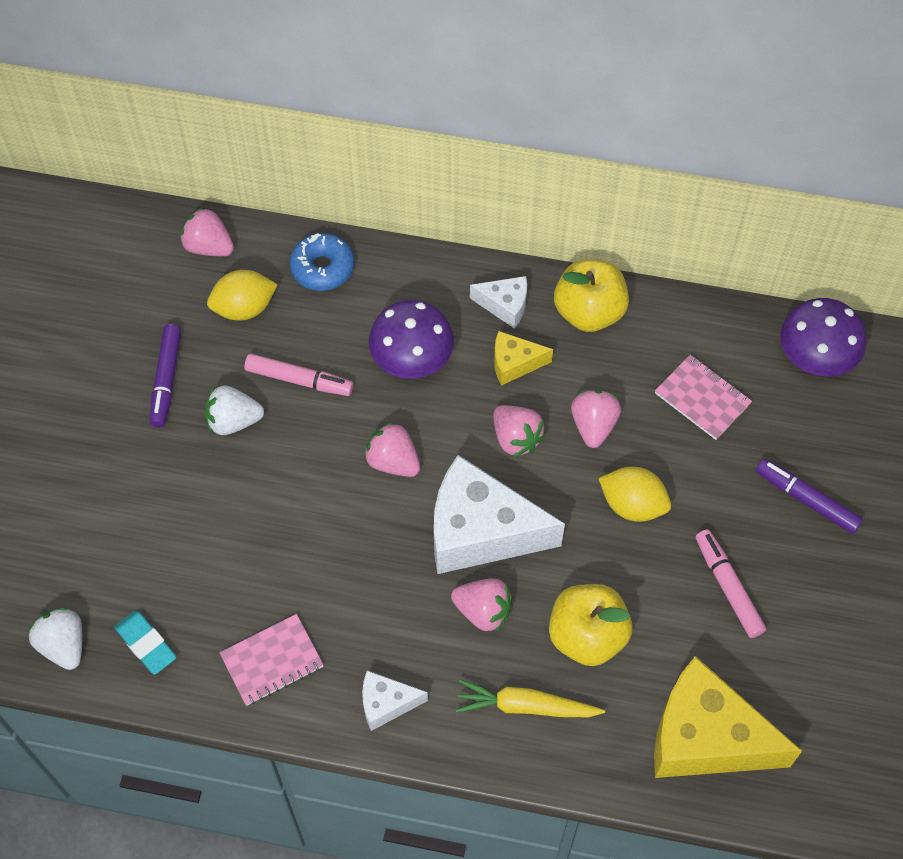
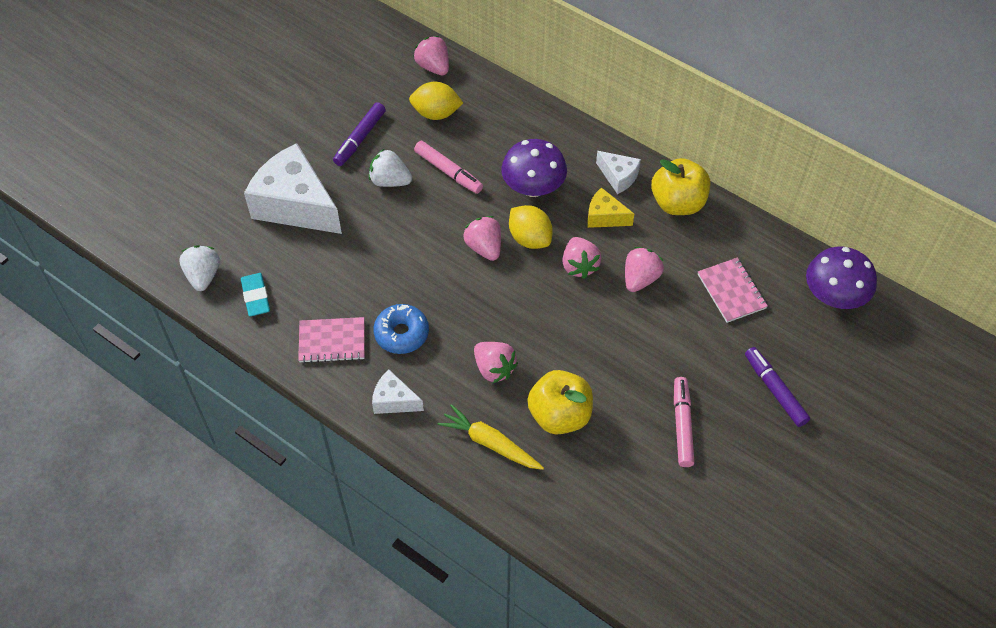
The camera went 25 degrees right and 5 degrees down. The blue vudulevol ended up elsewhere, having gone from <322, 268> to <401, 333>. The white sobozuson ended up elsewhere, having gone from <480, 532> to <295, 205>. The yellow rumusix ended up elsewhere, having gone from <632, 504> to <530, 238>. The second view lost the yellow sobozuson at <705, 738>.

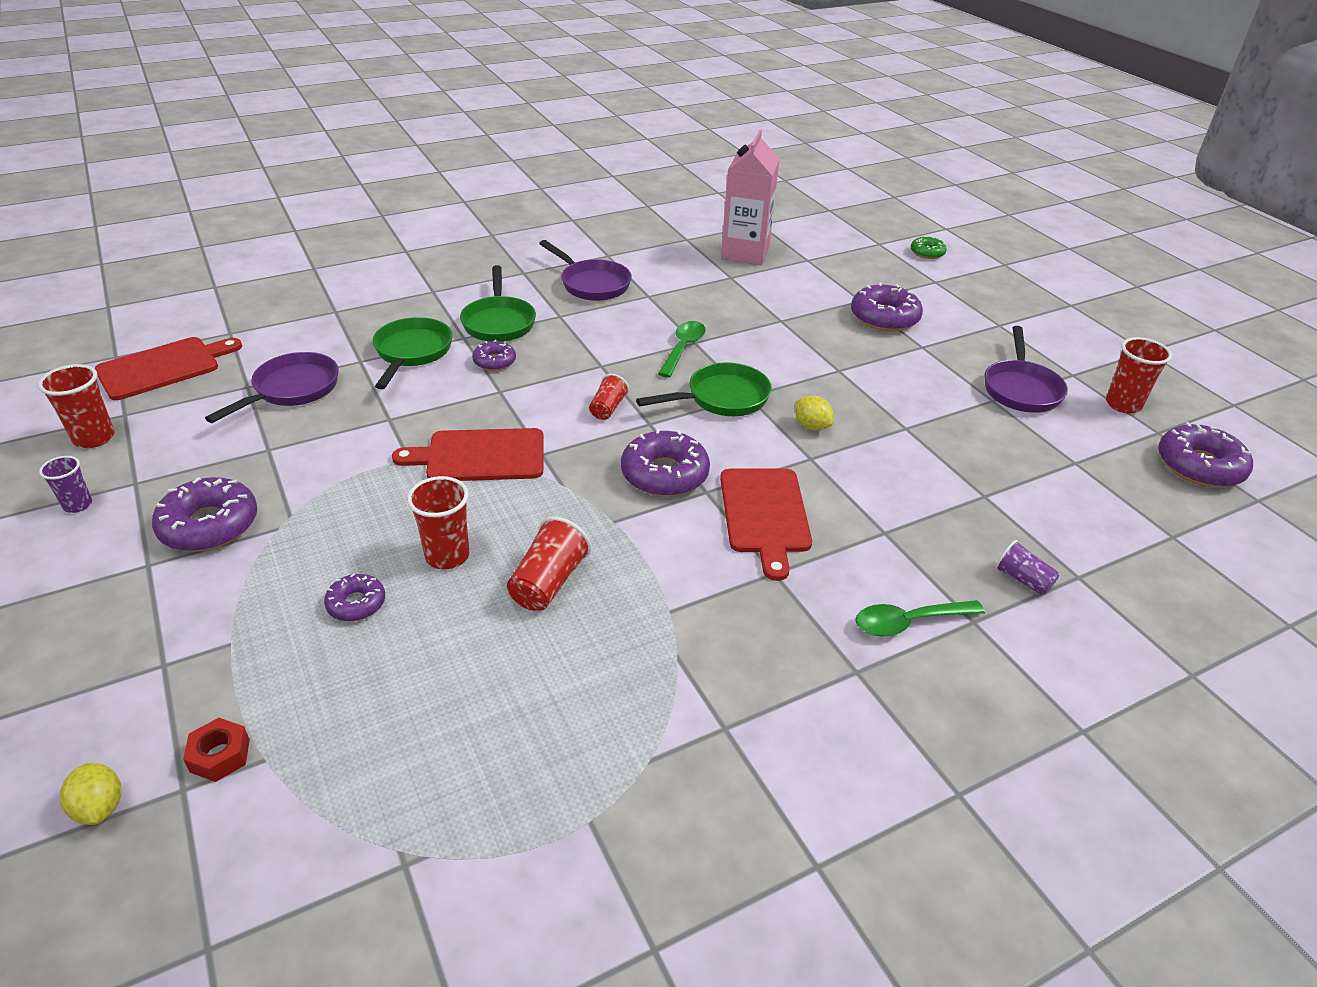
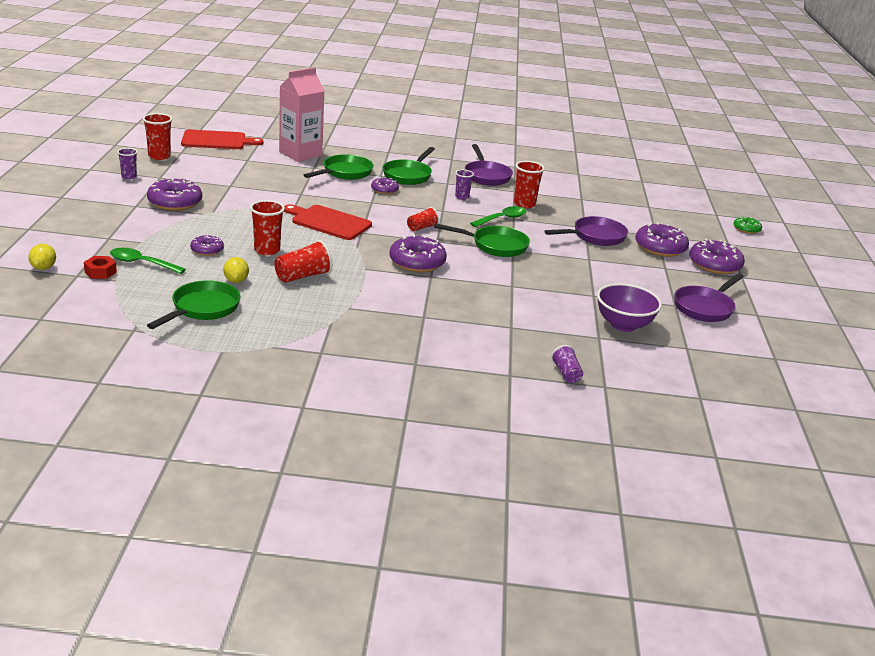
The camera went 30 degrees right and 10 degrees down. The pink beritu ended up elsewhere, having gone from <745, 253> to <300, 154>. The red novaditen ended up elsewhere, having gone from <1123, 404> to <524, 204>. The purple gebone ended up elsewhere, having gone from <292, 390> to <595, 236>. The yellow rumusix ended up elsewhere, having gone from <811, 426> to <236, 281>. The purple vudulevol ended up elsewhere, having gone from <1199, 466> to <714, 264>. The second view lost the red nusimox at <765, 514>. The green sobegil ended up elsewhere, having gone from <908, 622> to <141, 263>. The second view gained the purple novaditen at <462, 197>. The second view gained the green gebone at <202, 309>. The second view gained the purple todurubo at <623, 325>.

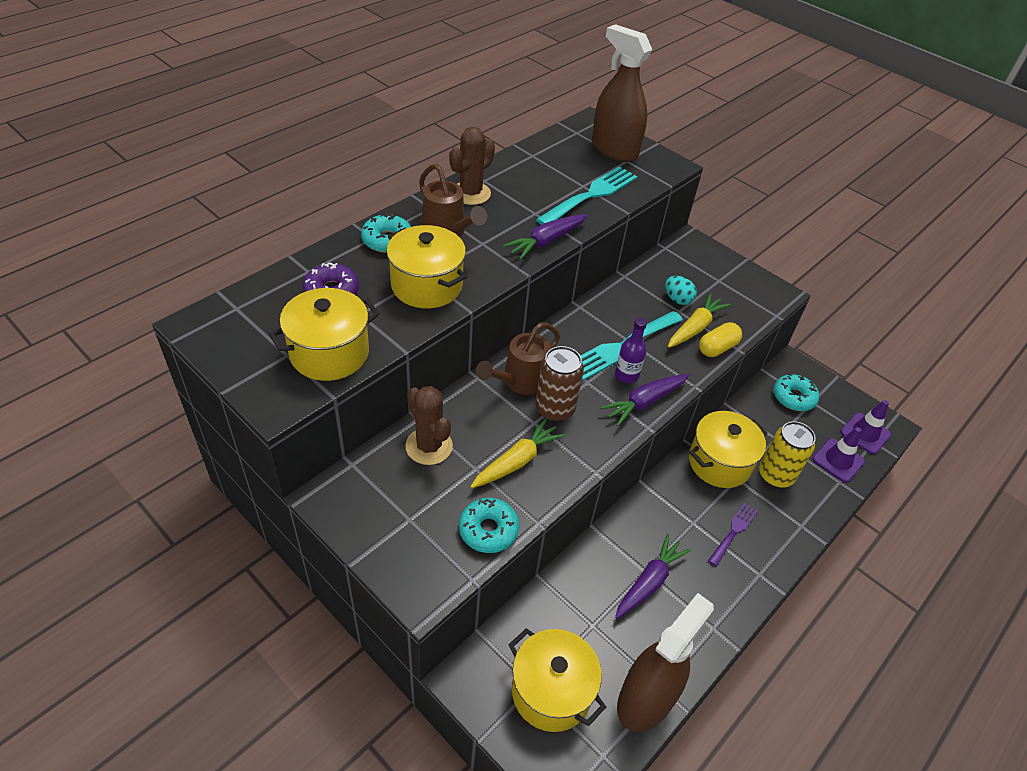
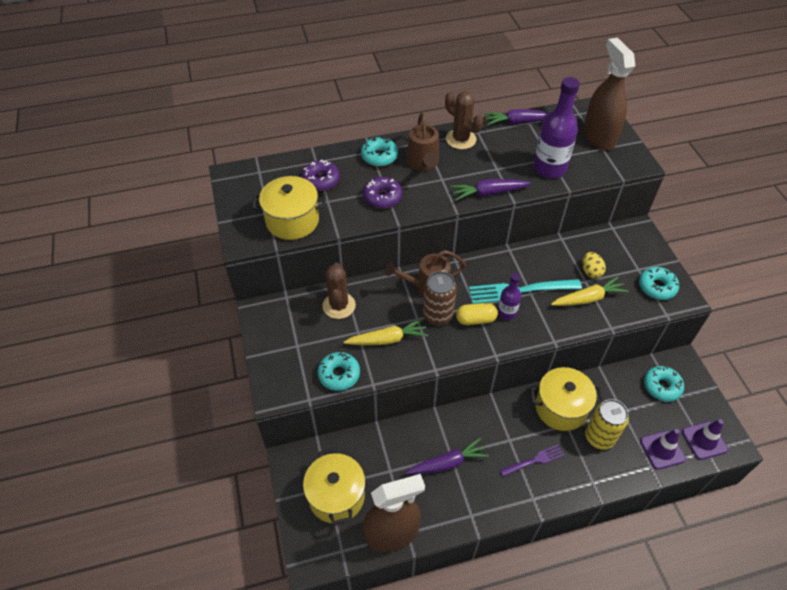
The camera went 35 degrees right and 5 degrees up. The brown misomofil at <471, 193> ended up facing another way, 60 degrees clockwise from before. Where the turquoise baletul stood at <590, 196>, the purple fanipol came to stand at <549, 168>. Where the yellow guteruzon stood at <427, 285>, the purple vudulevol came to stand at <382, 197>. What was the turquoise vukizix at <677, 299> turned into the yellow vukizix at <591, 272>. The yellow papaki ended up elsewhere, having gone from <717, 348> to <475, 319>. The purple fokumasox ended up elsewhere, having gone from <644, 402> to <518, 122>. The second view gained the turquoise vudulevol at <657, 287>.

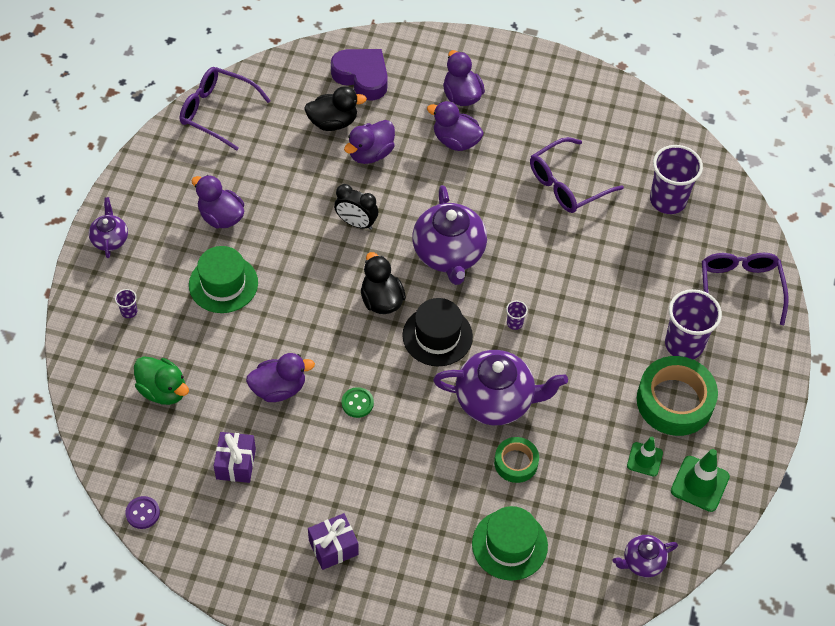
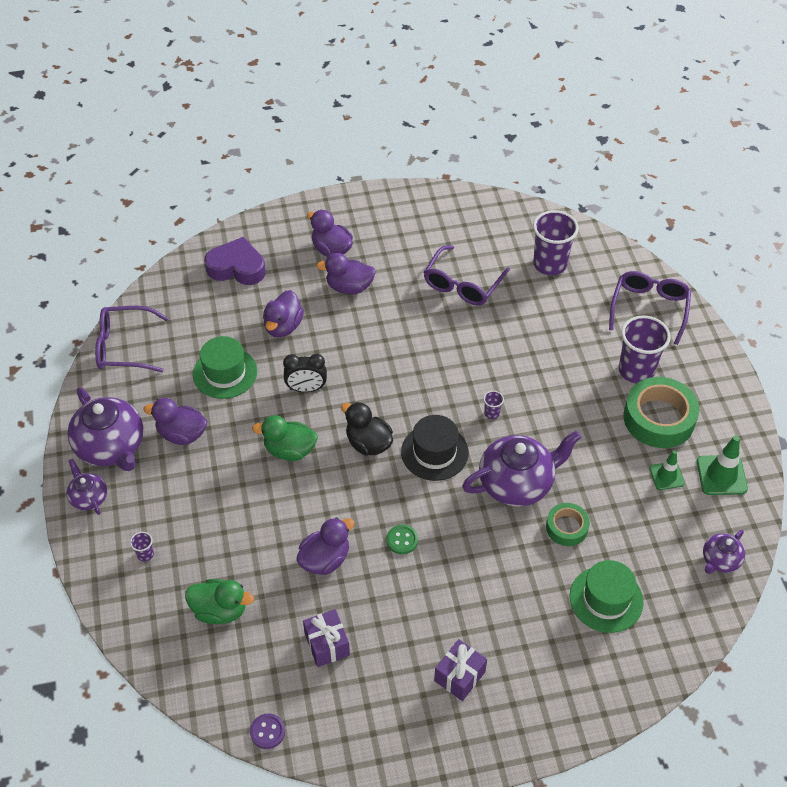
The camera went 25 degrees left and 5 degrees down. The second view lost the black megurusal at <333, 122>. The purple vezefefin ended up elsewhere, having gone from <448, 254> to <111, 447>. The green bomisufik ended up elsewhere, having gone from <223, 284> to <225, 373>. The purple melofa at <739, 288> ended up facing another way, 45 degrees clockwise from before. The second view gained the green megurusal at <289, 450>.

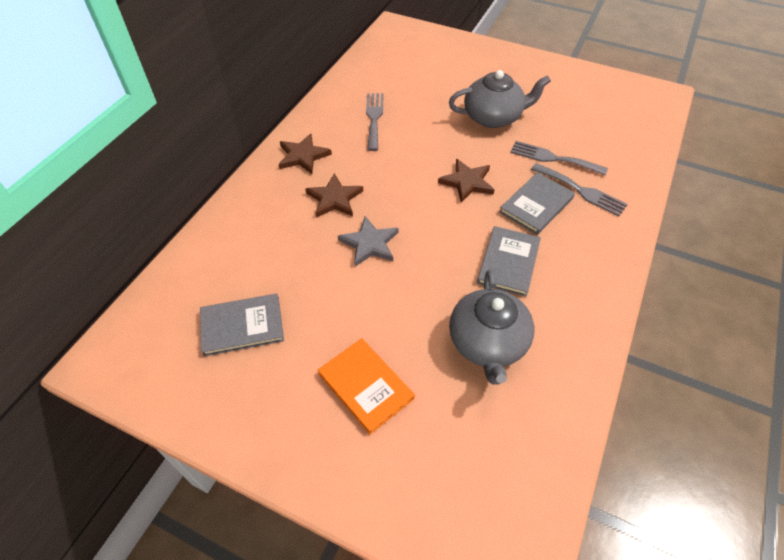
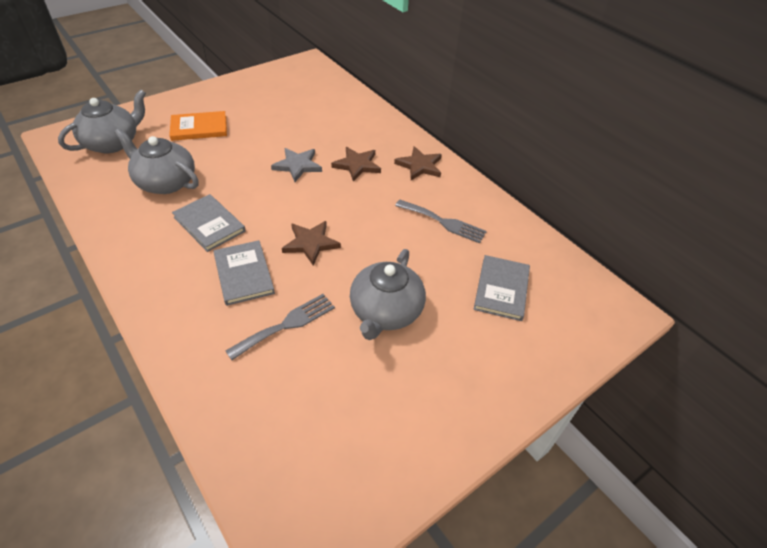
The camera went 115 degrees right and 5 degrees down. The second view lost the grey baletul at <581, 191>. The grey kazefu ended up elsewhere, having gone from <242, 326> to <501, 289>. The second view gained the grey vezefefin at <113, 143>.

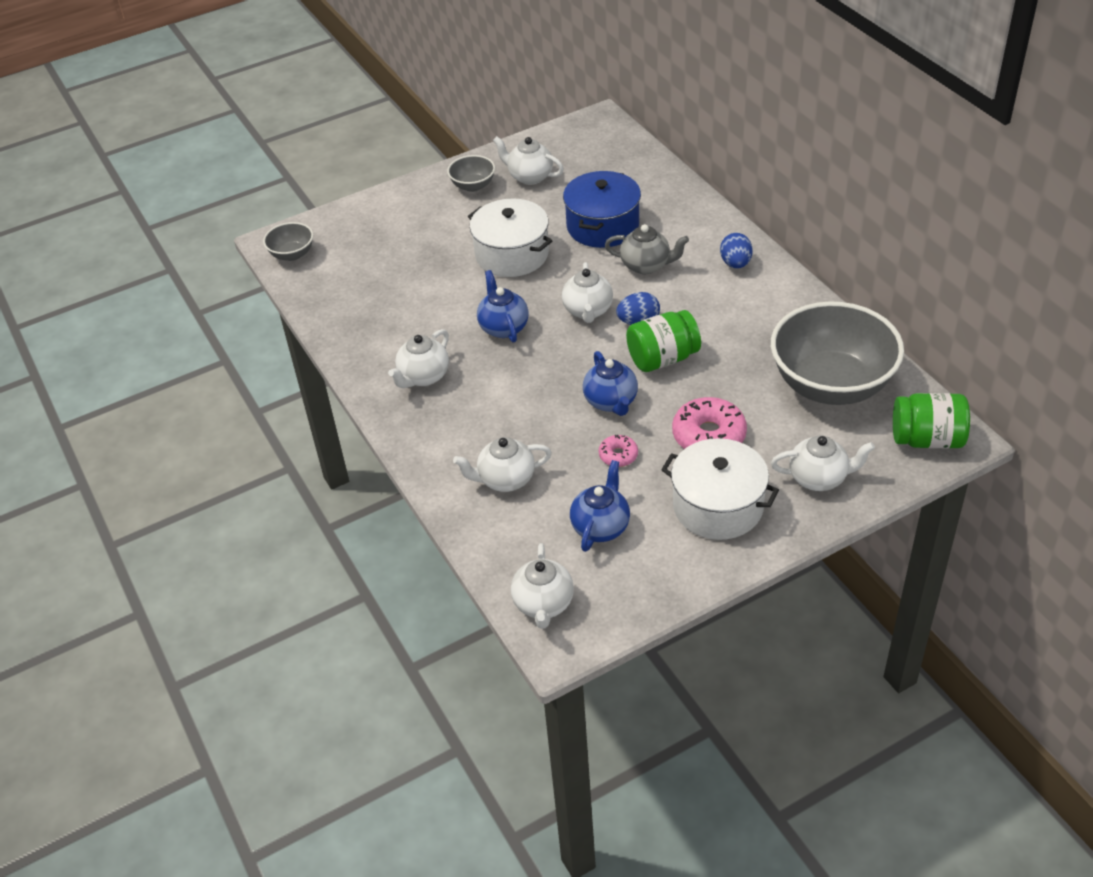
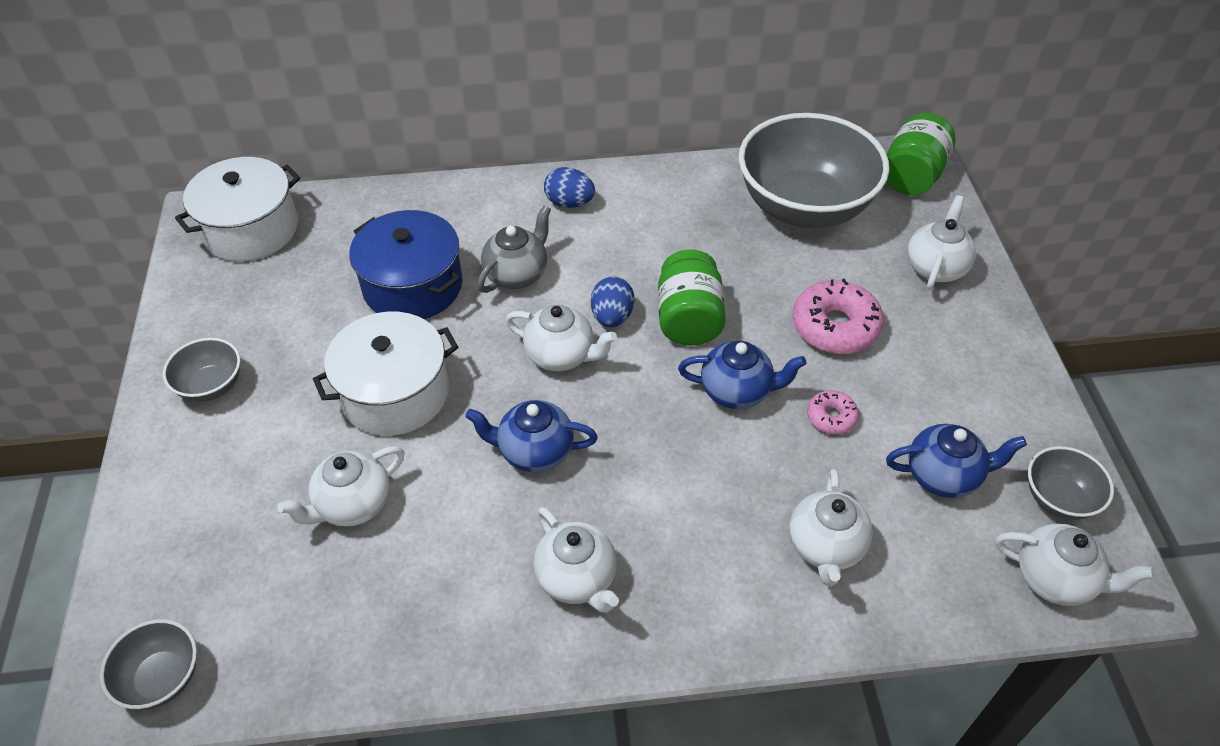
The camera went 70 degrees left and 5 degrees up. The white vezefefin ended up elsewhere, having gone from <530, 176> to <353, 504>. The white guteruzon ended up elsewhere, having gone from <718, 506> to <251, 229>. The blue vezefefin at <601, 527> ended up facing another way, 135 degrees clockwise from before. The second view gained the grey todurubo at <1058, 499>.

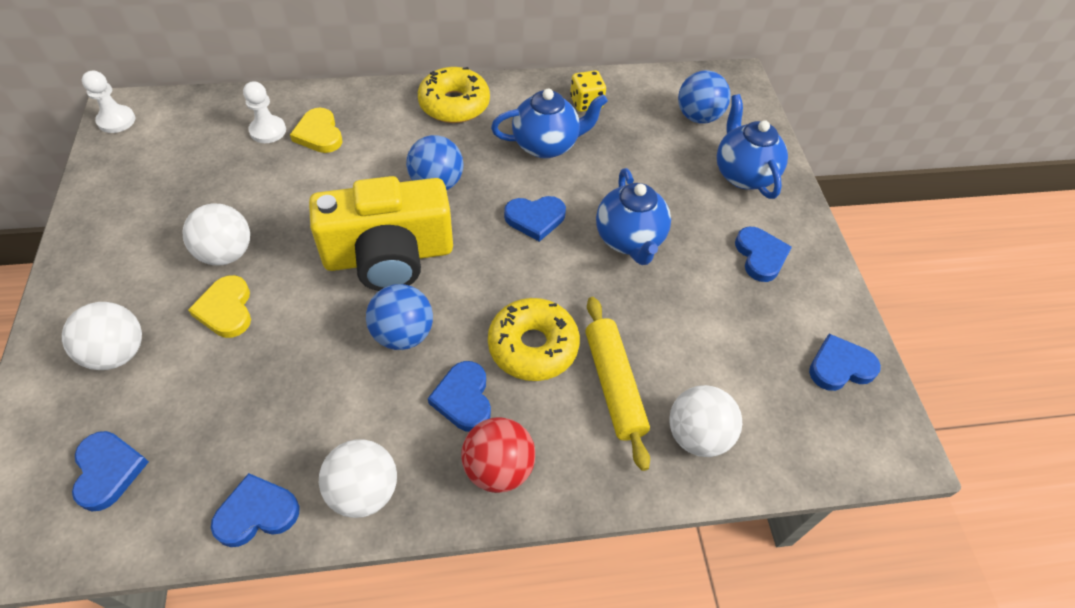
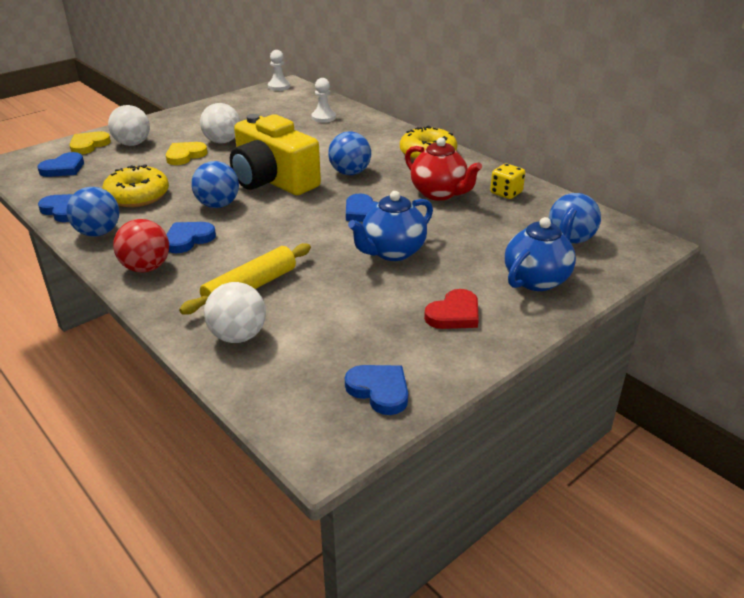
The camera went 60 degrees right and 20 degrees down. What was the blue vezefefin at <546, 145> turned into the red vezefefin at <439, 193>. The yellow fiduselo ended up elsewhere, having gone from <319, 134> to <89, 145>. What was the blue fiduselo at <760, 256> turned into the red fiduselo at <454, 314>. The yellow vudulevol ended up elsewhere, having gone from <533, 346> to <137, 196>. What was the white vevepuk at <364, 491> turned into the blue vevepuk at <98, 233>.

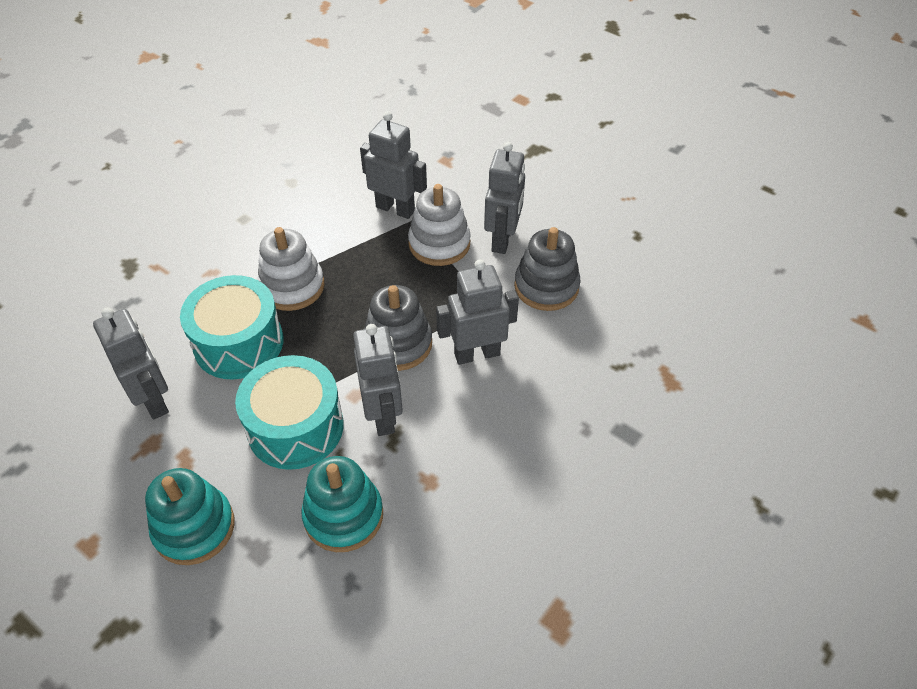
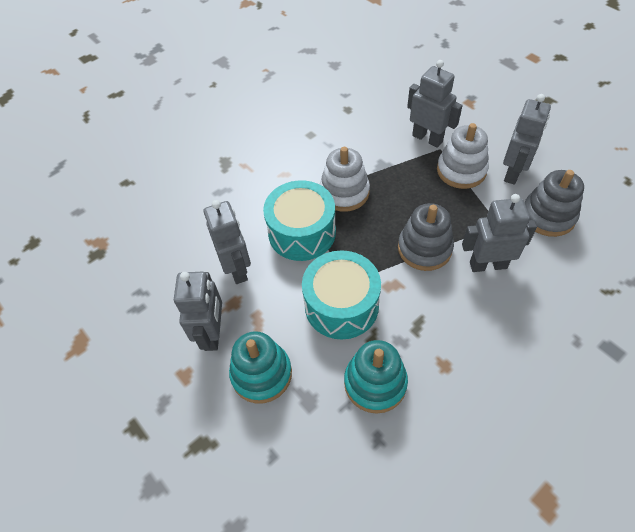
The camera went 15 degrees right and 5 degrees up. The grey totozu ended up elsewhere, having gone from <383, 415> to <213, 333>.

